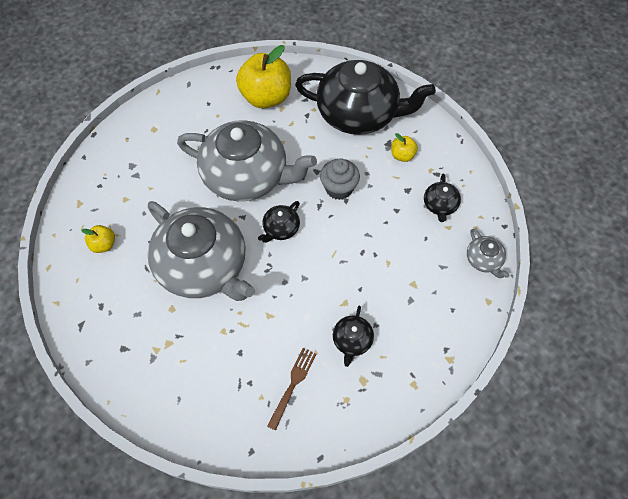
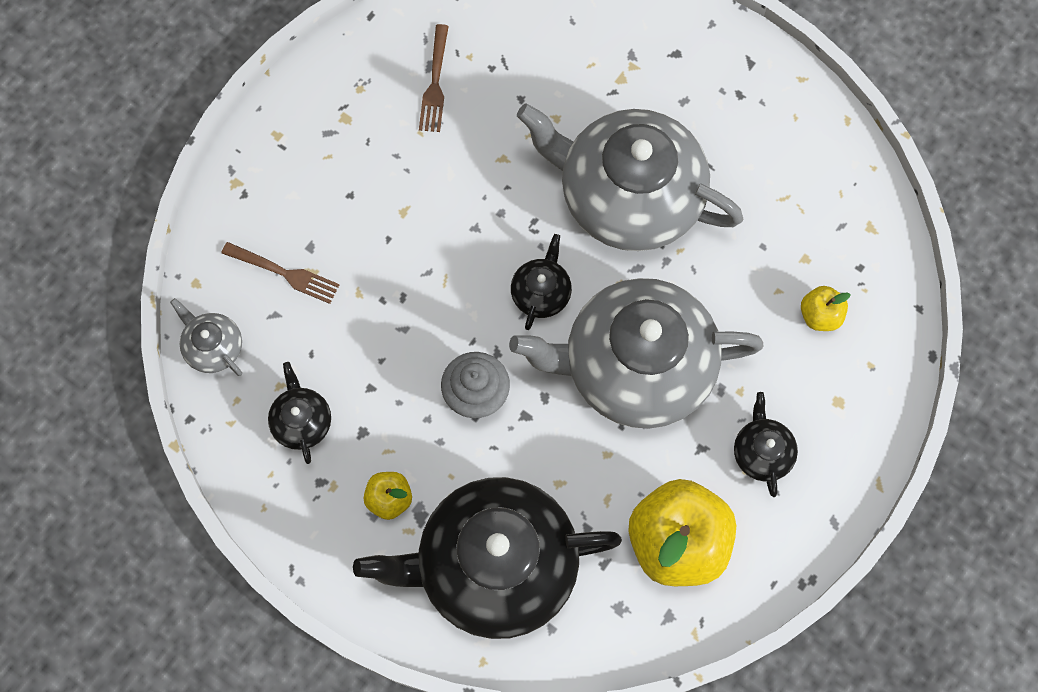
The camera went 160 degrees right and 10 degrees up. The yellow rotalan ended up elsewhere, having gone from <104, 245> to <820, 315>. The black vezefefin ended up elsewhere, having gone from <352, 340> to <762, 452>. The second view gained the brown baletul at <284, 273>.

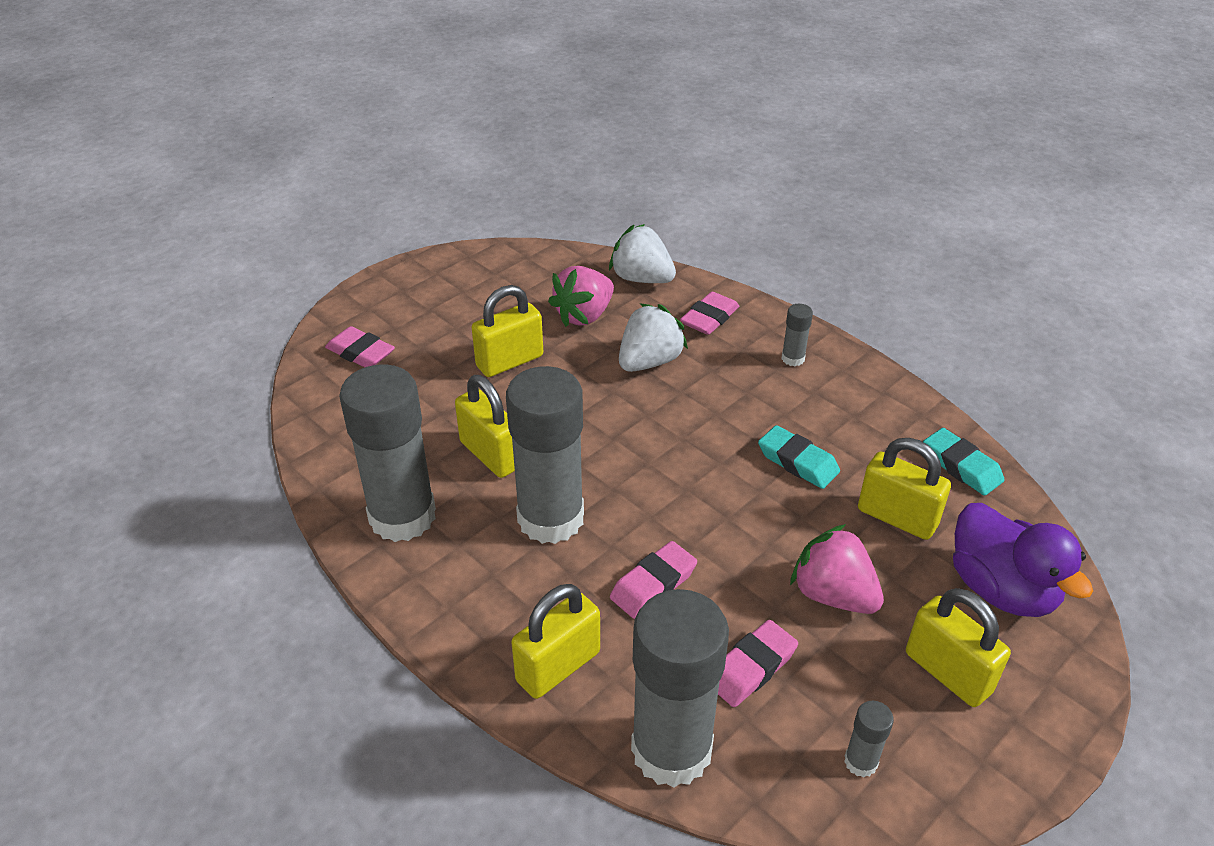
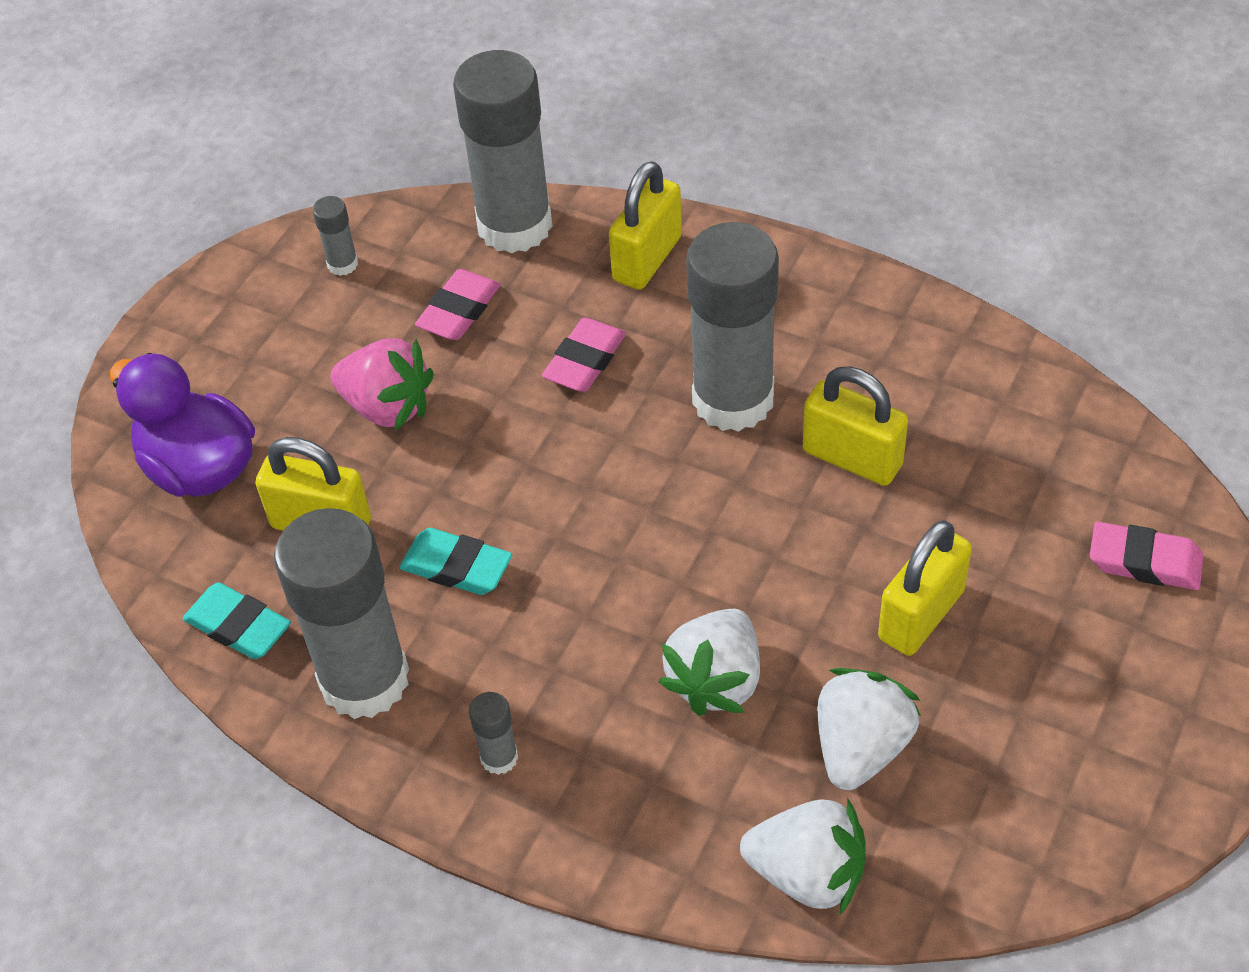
The camera went 165 degrees right and 10 degrees up. What was the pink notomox at <584, 315> turned into the white notomox at <861, 747>. The second view lost the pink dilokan at <709, 318>. The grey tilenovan ended up elsewhere, having gone from <402, 516> to <364, 680>. The second view lost the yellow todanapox at <948, 672>.

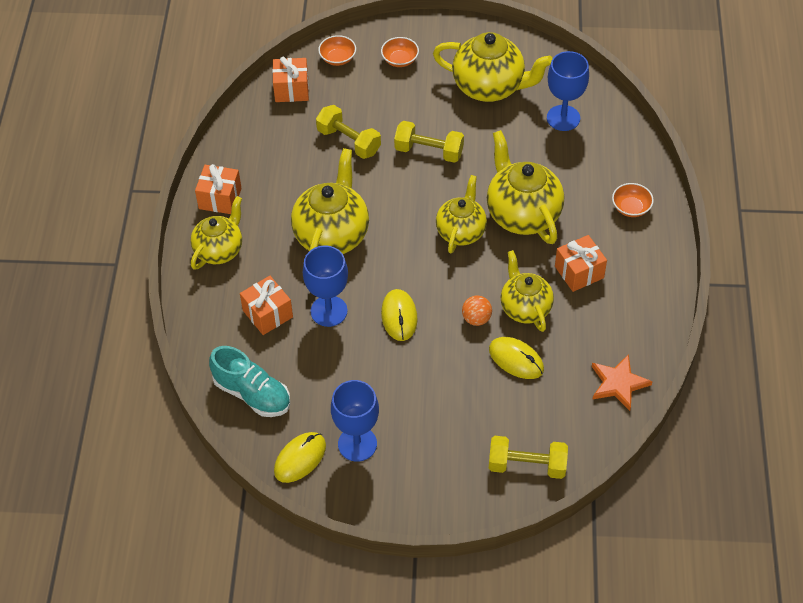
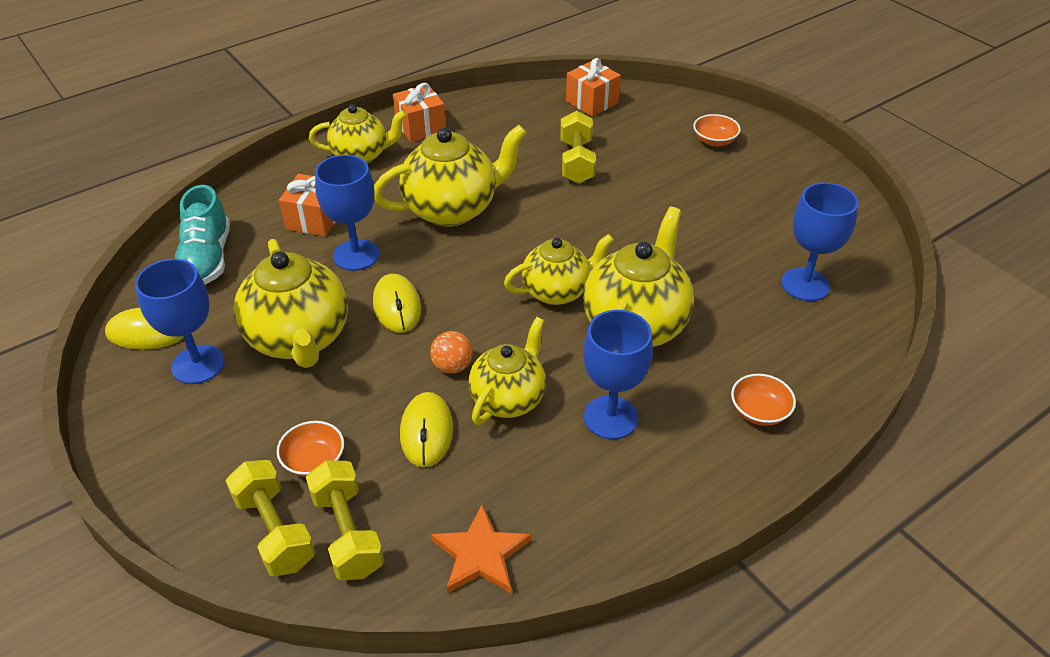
The camera went 50 degrees right and 10 degrees down. The yellow vezefefin ended up elsewhere, having gone from <490, 87> to <299, 339>. The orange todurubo ended up elsewhere, having gone from <338, 58> to <314, 461>. The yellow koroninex ended up elsewhere, having gone from <429, 151> to <347, 533>. Where the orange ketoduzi stood at <579, 272>, the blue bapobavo came to stand at <610, 417>. The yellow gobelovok at <399, 316> ended up facing another way, 60 degrees counterclockwise from before.

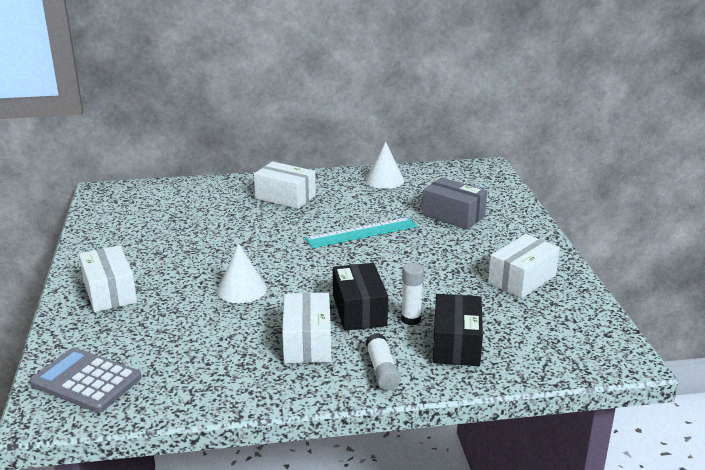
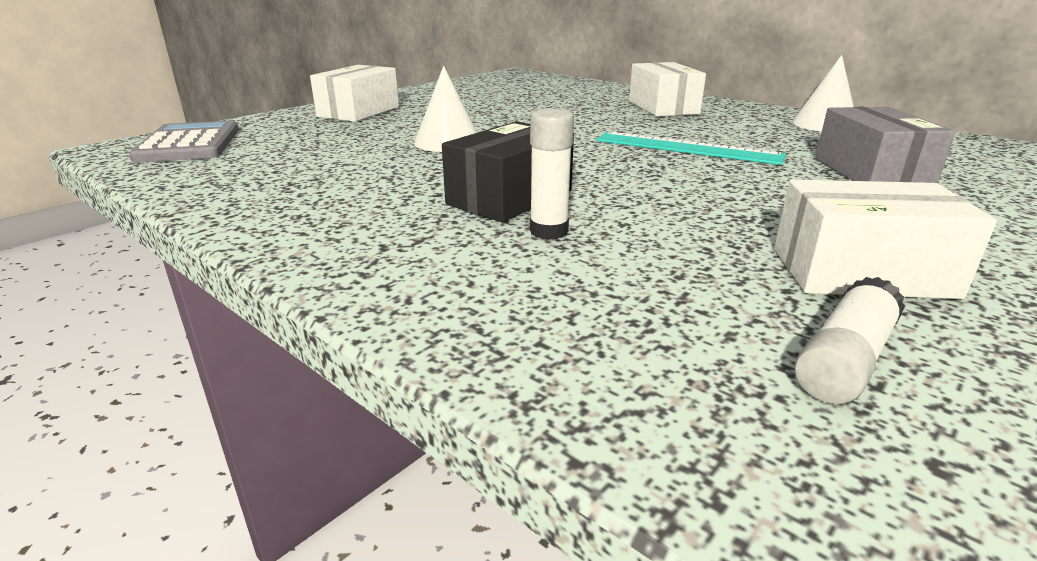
The camera went 50 degrees right and 0 degrees up. The second view lost the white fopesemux at <307, 342>. The second view lost the black fopesemux at <456, 344>. The white tilenovan ended up elsewhere, having gone from <382, 370> to <845, 359>.

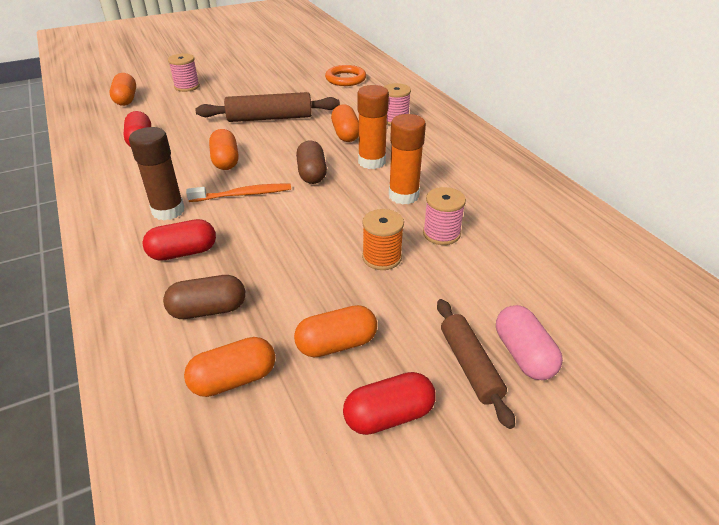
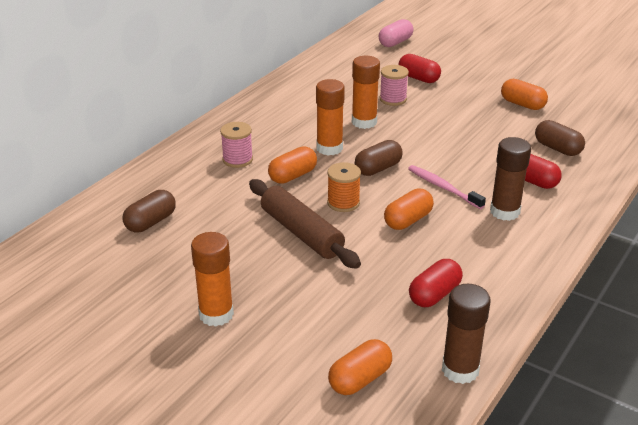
The camera went 120 degrees left and 5 degrees down. The second view lost the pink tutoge at <187, 86>. Where the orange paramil stood at <345, 79>, the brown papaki came to stand at <151, 222>. What was the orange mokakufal at <243, 194> turned into the pink mokakufal at <443, 187>. The orange tutoge ended up elsewhere, having gone from <382, 257> to <343, 203>. The second view lost the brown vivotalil at <469, 366>. The pink papaki ended up elsewhere, having gone from <523, 354> to <395, 42>. The second view lost the orange papaki at <234, 379>. The red papaki ended up elsewhere, having gone from <389, 416> to <418, 78>. The second view gained the orange tilenovan at <216, 314>. The second view gained the brown tilenovan at <460, 370>.

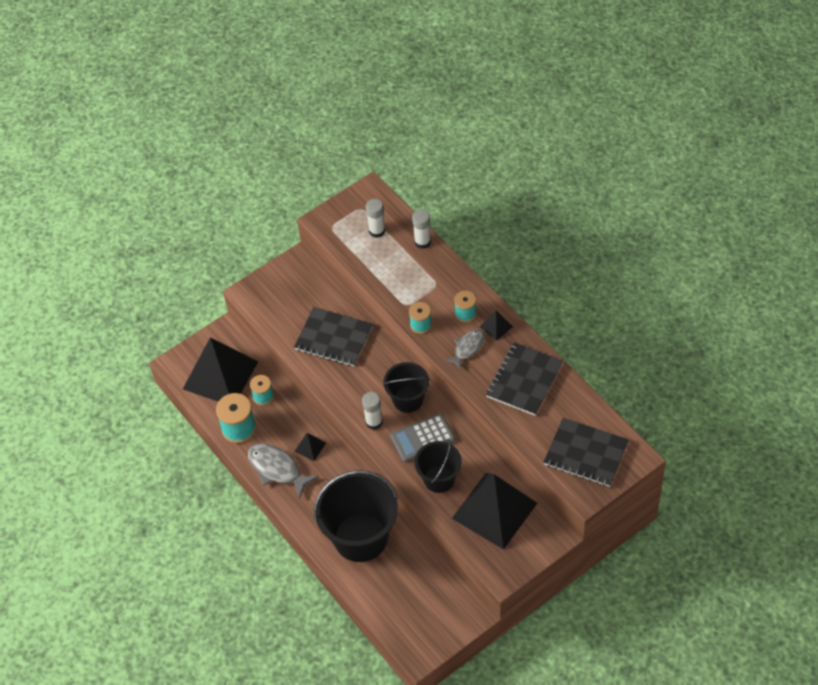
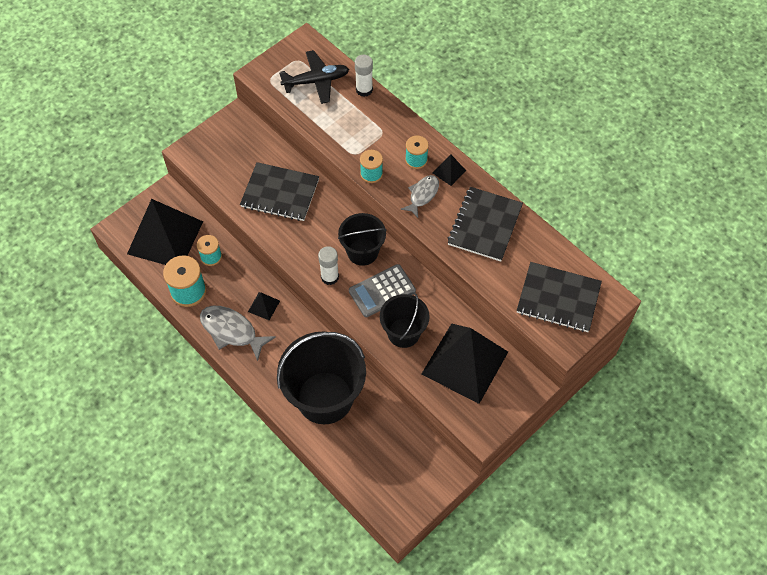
The camera went 10 degrees left and 5 degrees up. Where the white tilenovan stood at <377, 231>, the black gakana came to stand at <316, 81>.

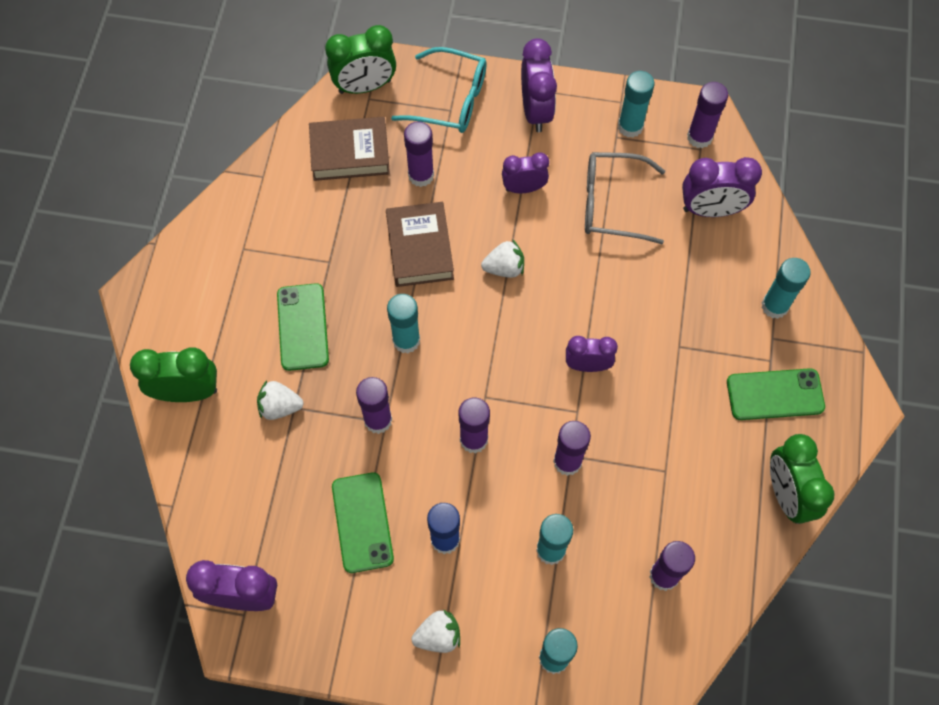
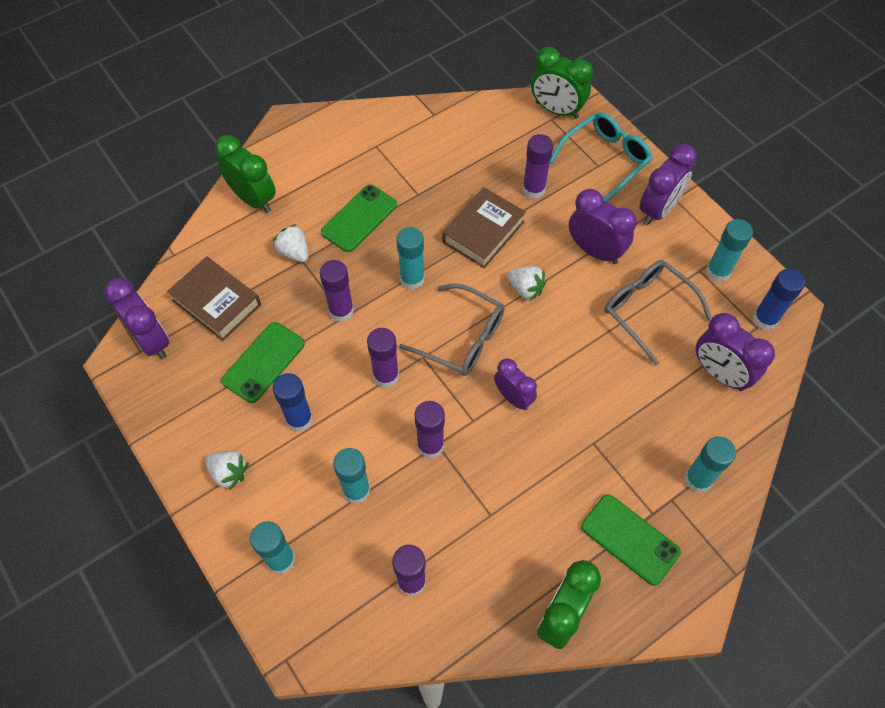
The camera went 45 degrees right and 5 degrees down. The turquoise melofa at <451, 100> ended up facing another way, 105 degrees counterclockwise from before. What was the purple tilenovan at <699, 137> turned into the blue tilenovan at <765, 319>. The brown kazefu ended up elsewhere, having gone from <350, 153> to <216, 302>. The size of the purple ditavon at <524, 188> changed by a factor of 1.51. The second view gained the grey melofa at <462, 338>.

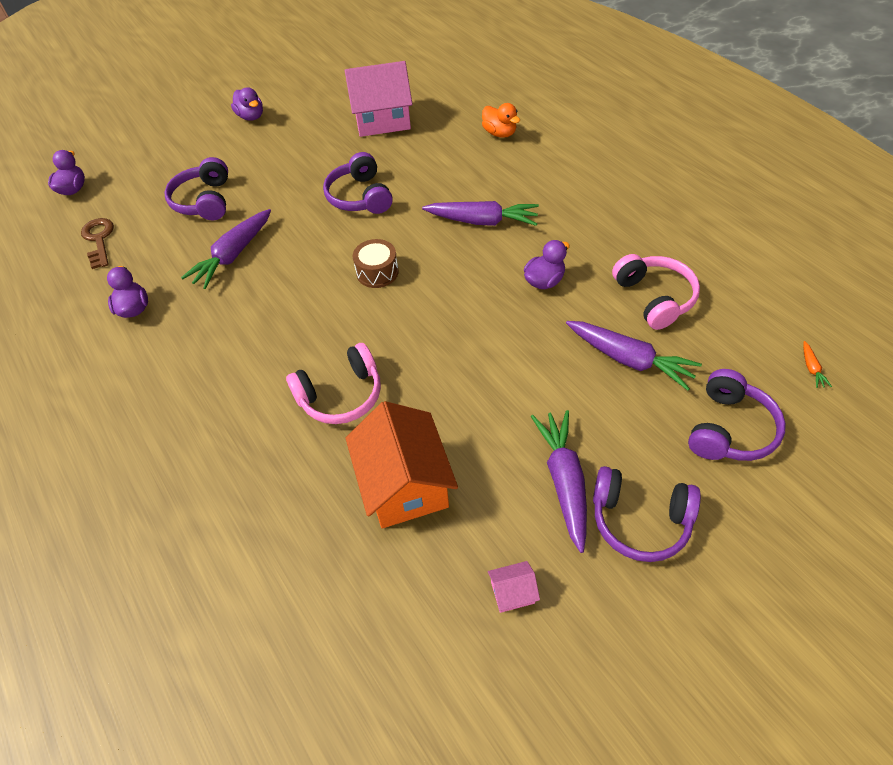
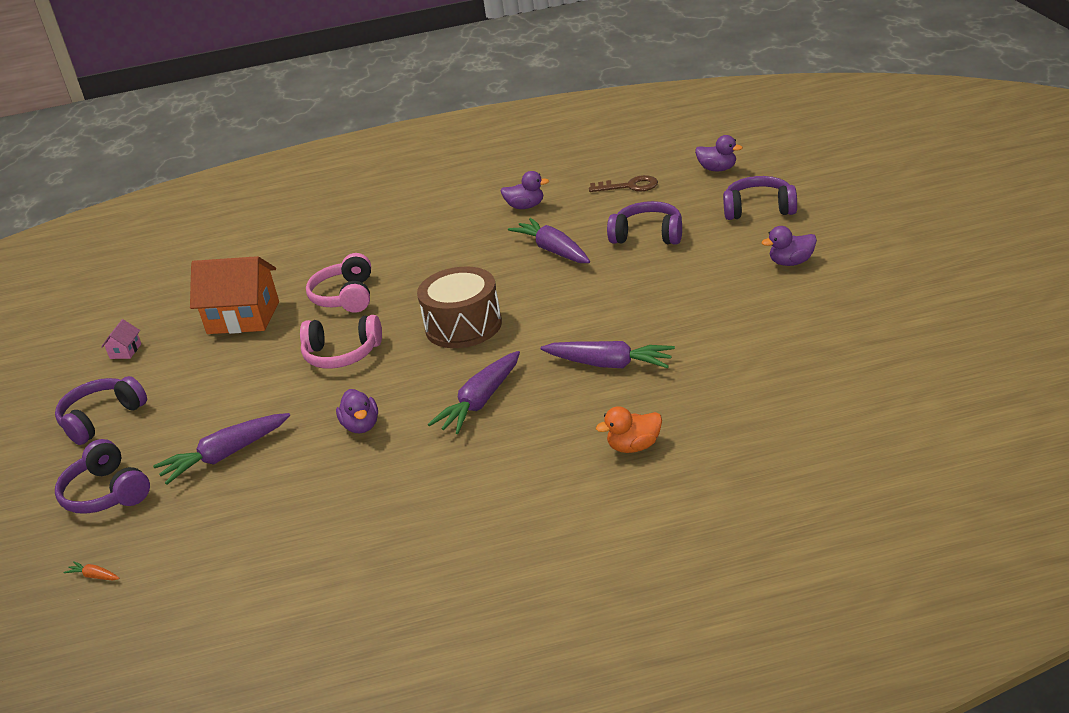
The camera went 115 degrees right and 20 degrees down. The second view lost the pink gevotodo at <382, 120>. The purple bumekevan ended up elsewhere, having gone from <360, 197> to <759, 209>. The size of the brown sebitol at <377, 272> changed by a factor of 1.77. The pink bumekevan ended up elsewhere, having gone from <654, 298> to <342, 354>. The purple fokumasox ended up elsewhere, having gone from <564, 481> to <609, 364>.

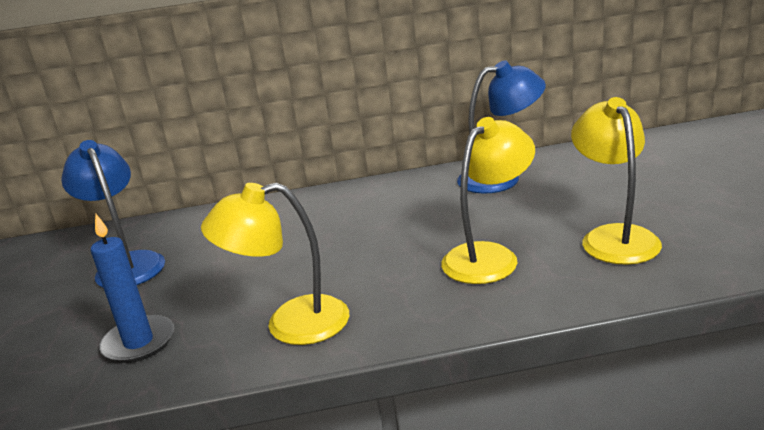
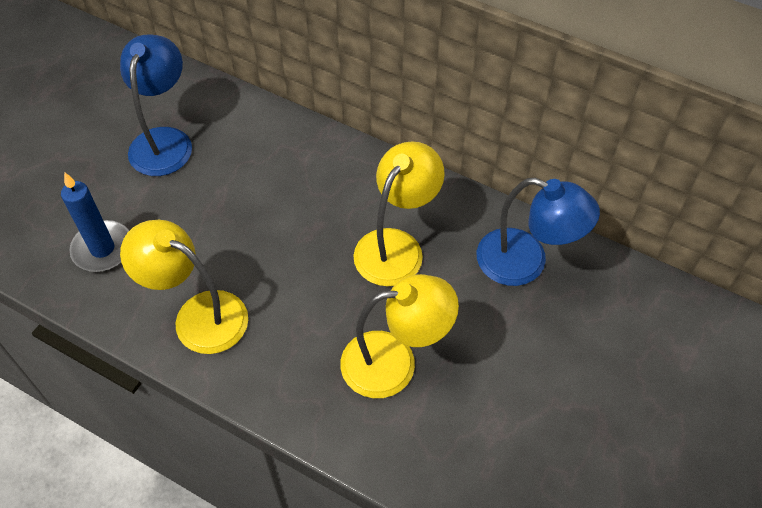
The camera went 35 degrees right and 30 degrees up. The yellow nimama ended up elsewhere, having gone from <614, 237> to <396, 246>.

